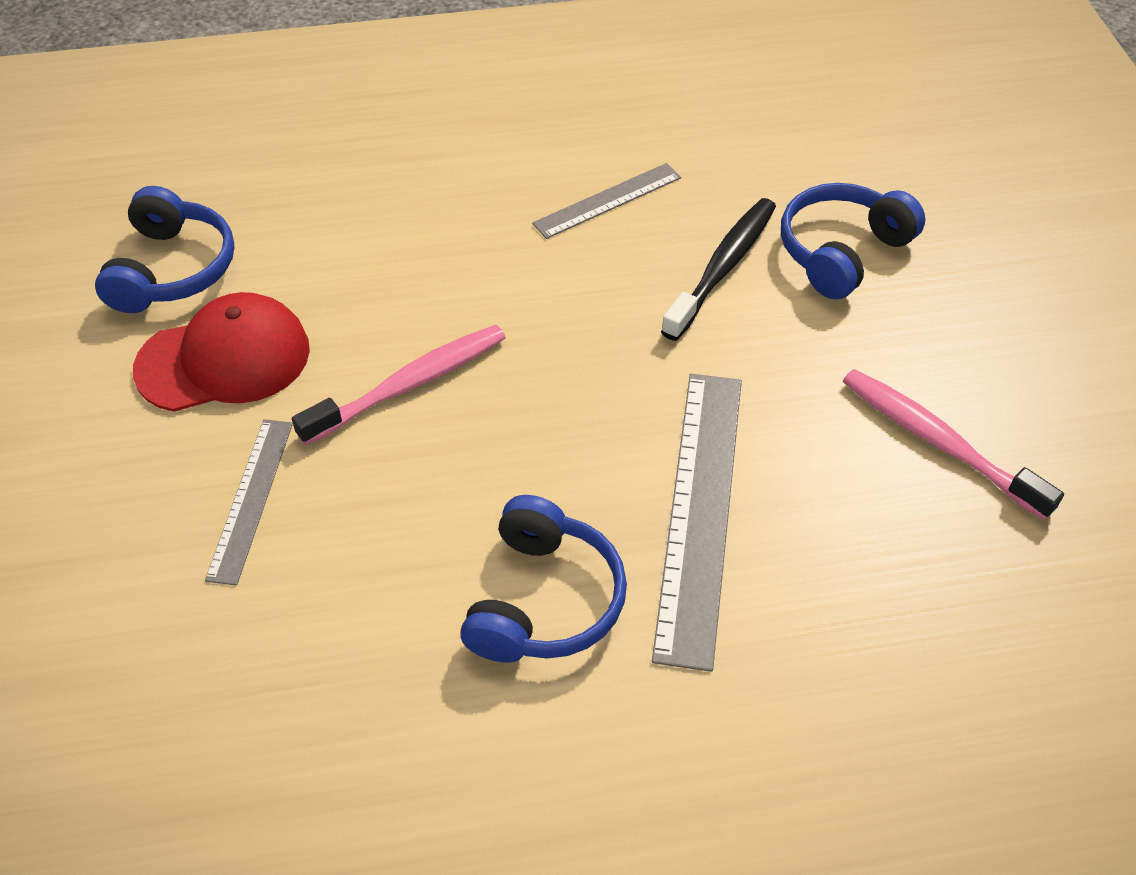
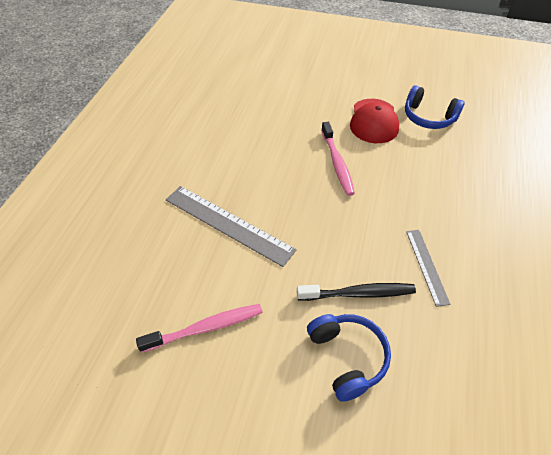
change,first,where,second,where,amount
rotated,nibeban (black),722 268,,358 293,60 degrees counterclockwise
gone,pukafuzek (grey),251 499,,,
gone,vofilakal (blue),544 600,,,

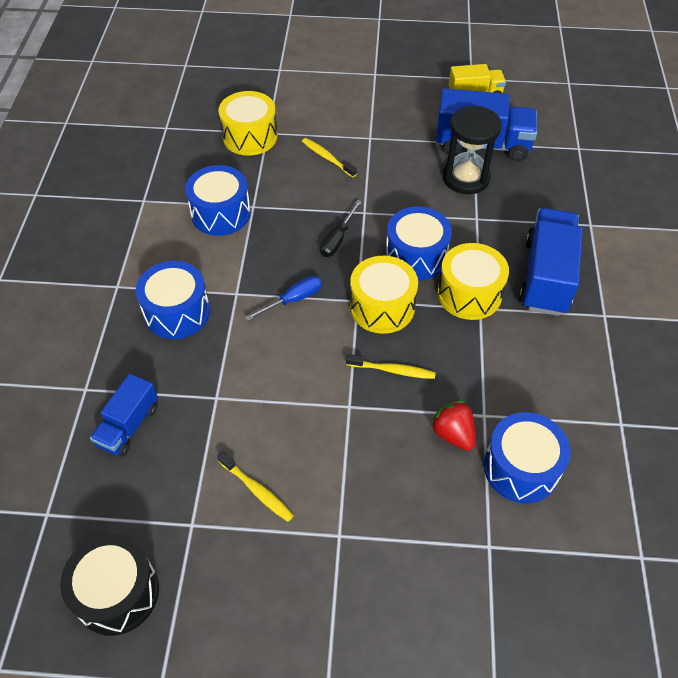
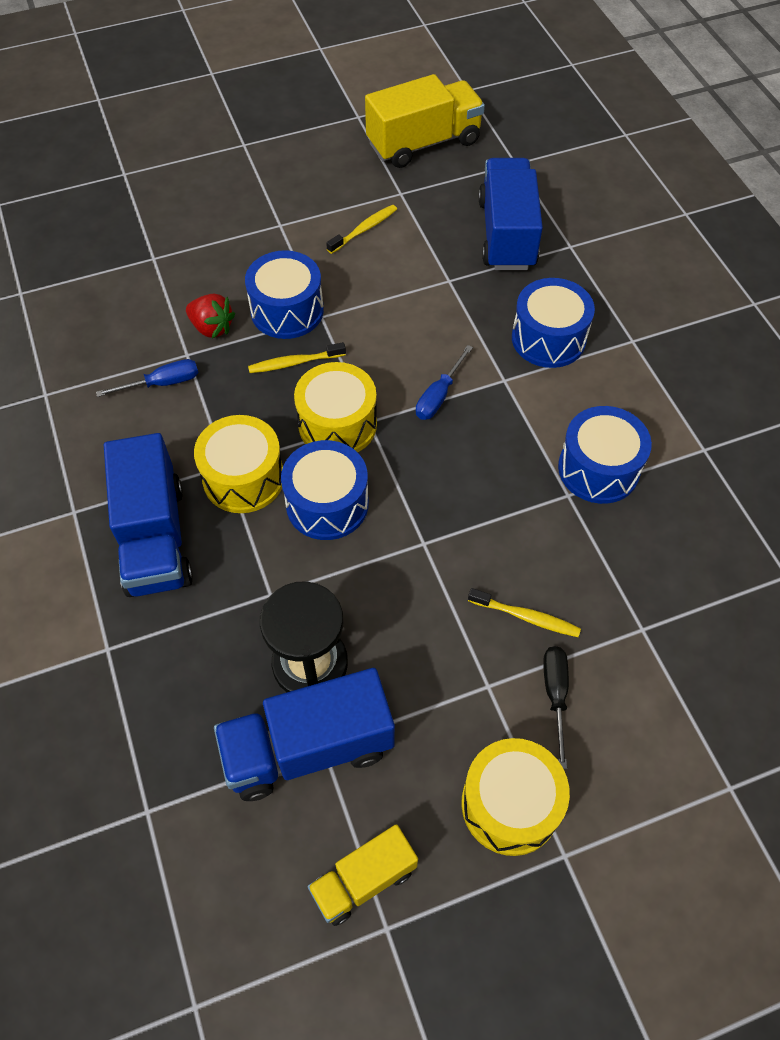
change,first,where,second,where,amount
new,,,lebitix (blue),162 383,
shifted,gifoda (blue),521 468,,287 310,
rotated,nibeban (yellow),257 490,,364 229,120 degrees clockwise
swapped,gifoda (black),117 593,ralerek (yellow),423 143,
shifted,gifoda (yellow),250 136,,510 804,
scaled,ralerek (blue),129 426,,506 234,x1.69
shifted,lebitix (black),337 239,,555 695,

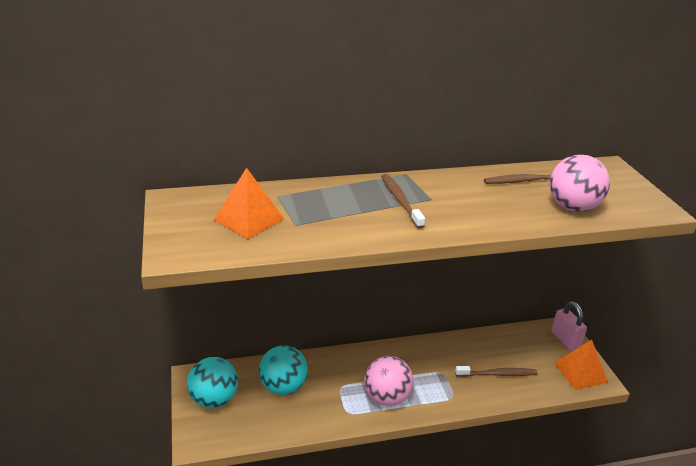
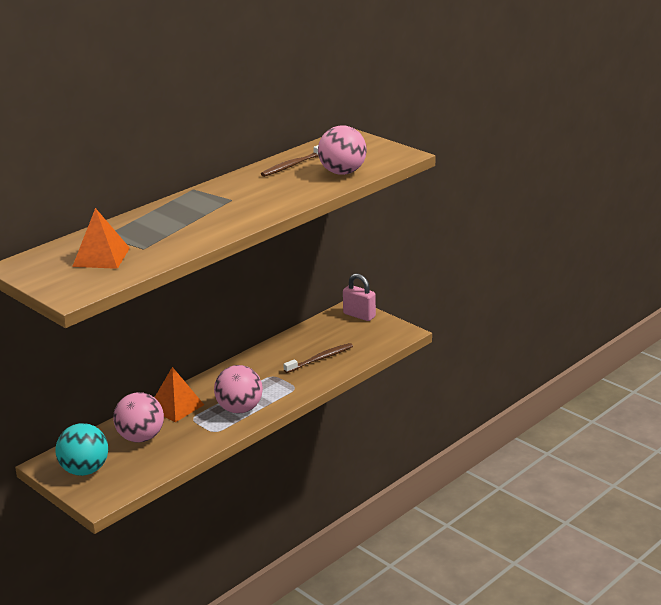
change,first,where,second,where,amount
repainted,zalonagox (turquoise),283 387,zalonagox (pink),141 438,
shifted,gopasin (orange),580 372,,176 406,
gone,nibeban (brown),400 200,,,

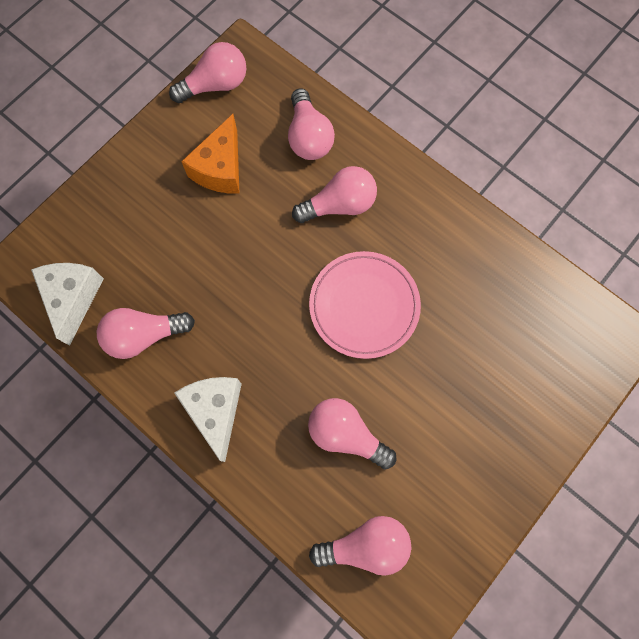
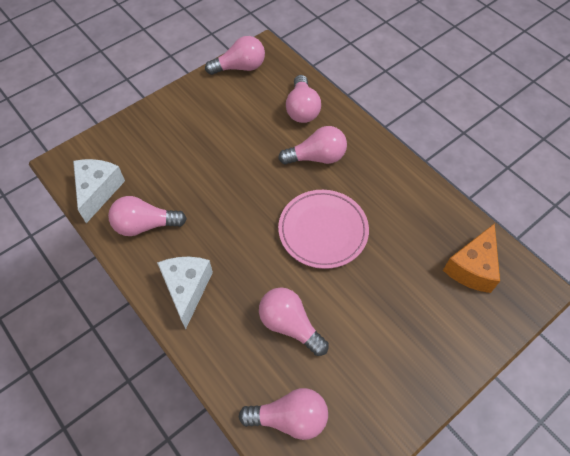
change,first,where,second,where,amount
shifted,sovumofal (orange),220 168,,472 267,

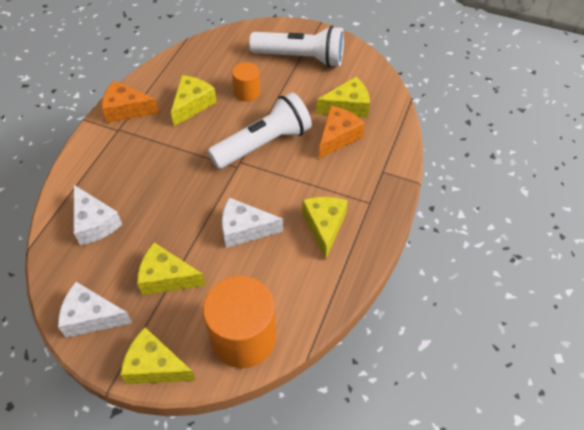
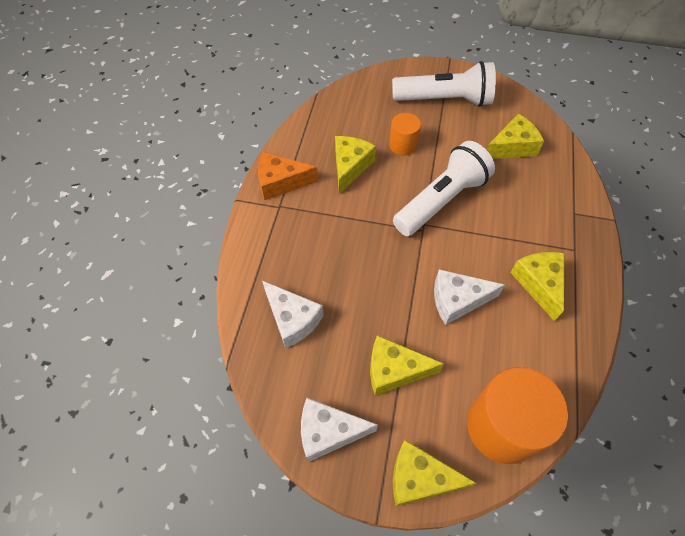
change,first,where,second,where,amount
gone,sovumofal (orange),338 137,,,

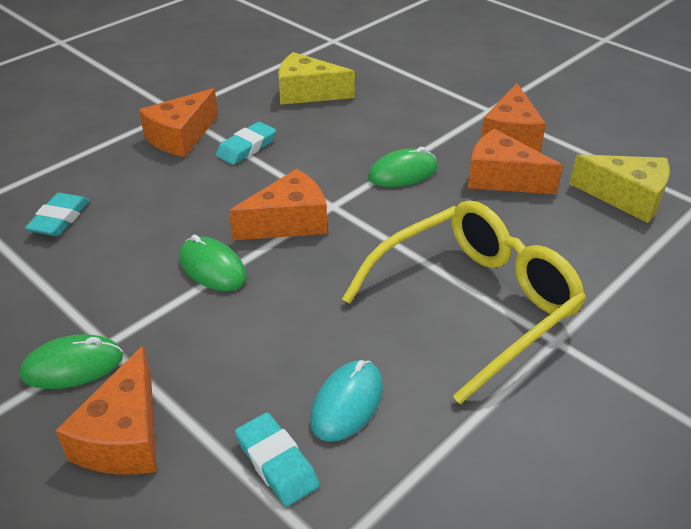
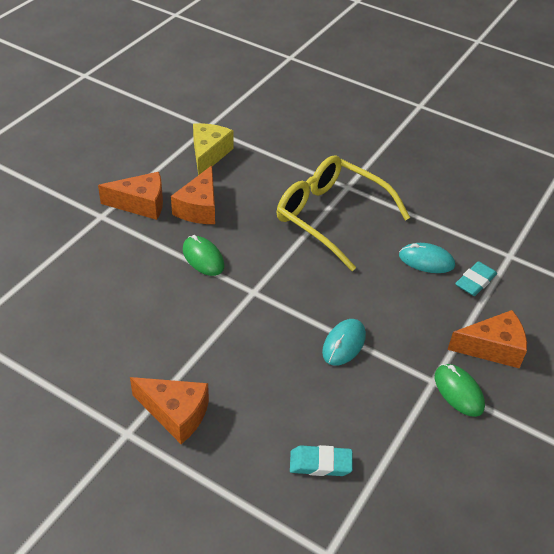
change,first,where,second,where,amount
repainted,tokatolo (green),212 268,tokatolo (turquoise),344 344,
gone,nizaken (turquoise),246 147,,,
gone,sovumofal (orange),288 222,,,
gone,sovumofal (yellow),307 93,,,

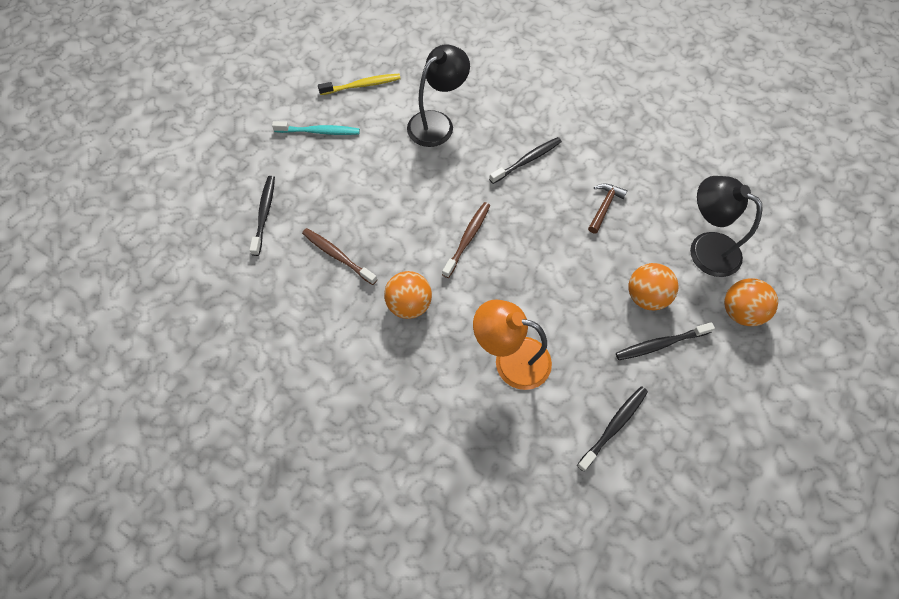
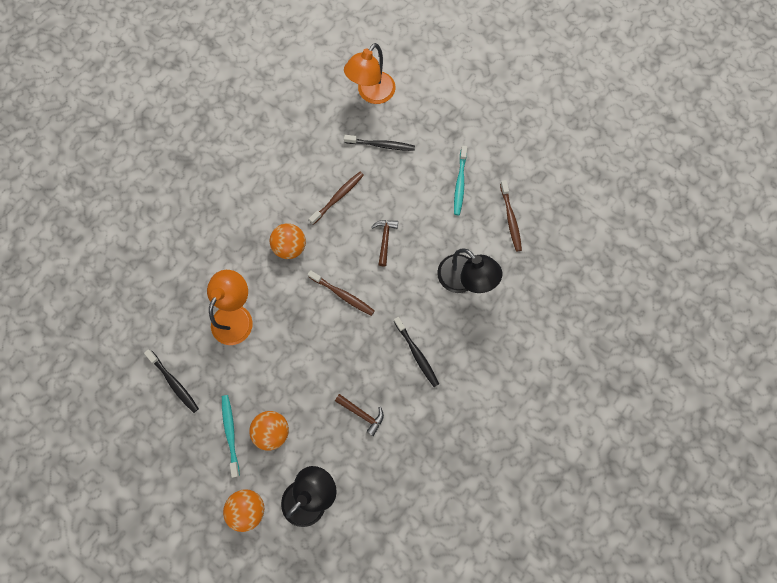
change,first,where,second,where,amount
repainted,nibeban (black),660 344,nibeban (turquoise),230 433,
new,,,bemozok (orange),371 94,
new,,,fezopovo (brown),385 240,
repainted,nibeban (yellow),362 85,nibeban (brown),510 219,

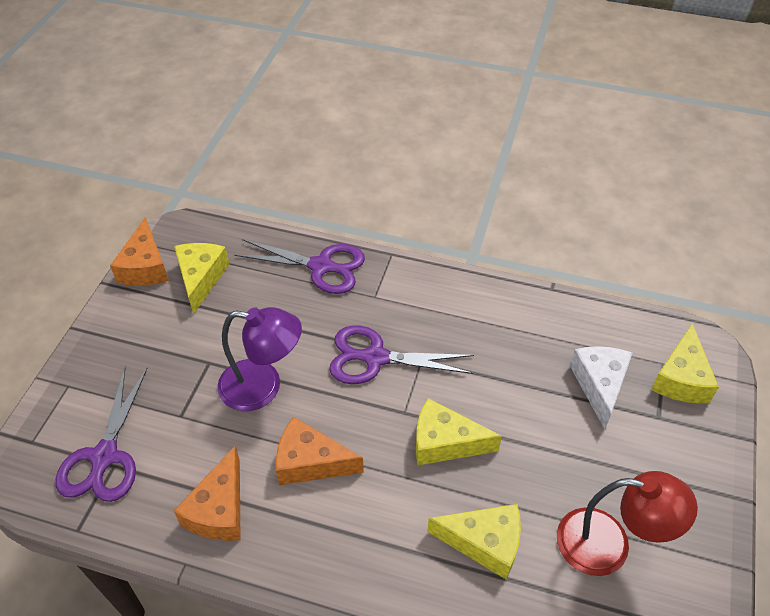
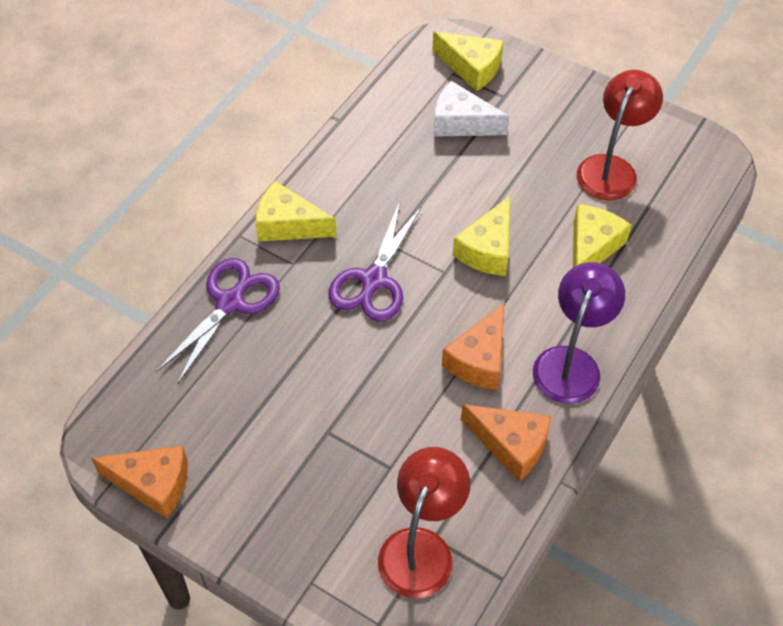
change,first,where,second,where,amount
shifted,sovumofal (yellow),201 278,,288 225,
swapped,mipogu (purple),104 457,bemozok (red),421 547,
shifted,bemozok (purple),263 387,,571 363,

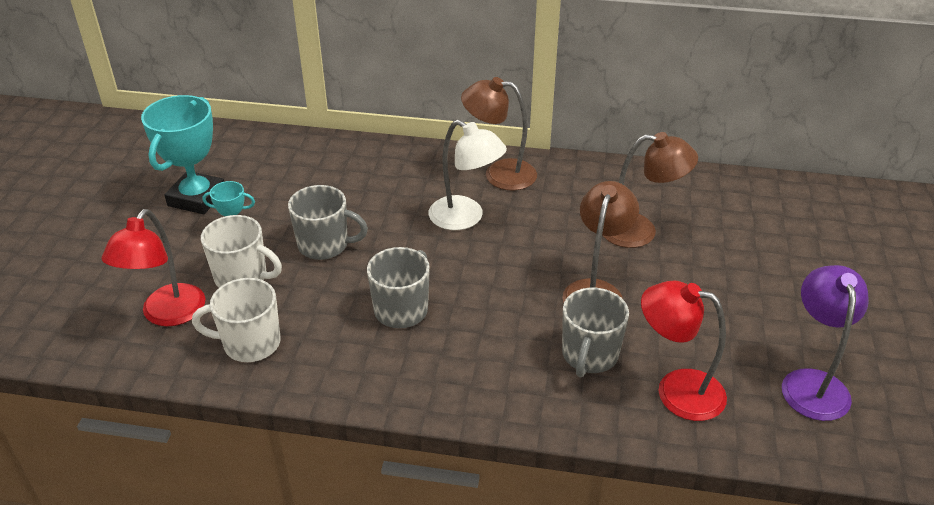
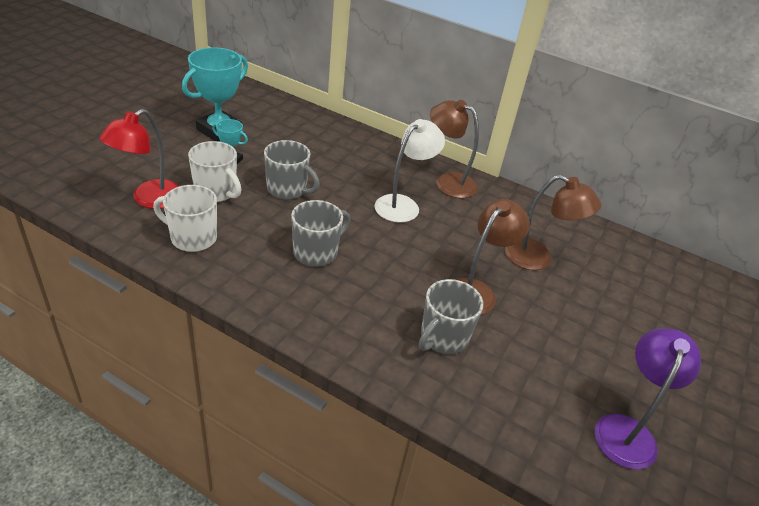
change,first,where,second,where,amount
rotated,bemozok (white),465 218,,403 204,105 degrees counterclockwise
gone,bemozok (red),676 390,,,

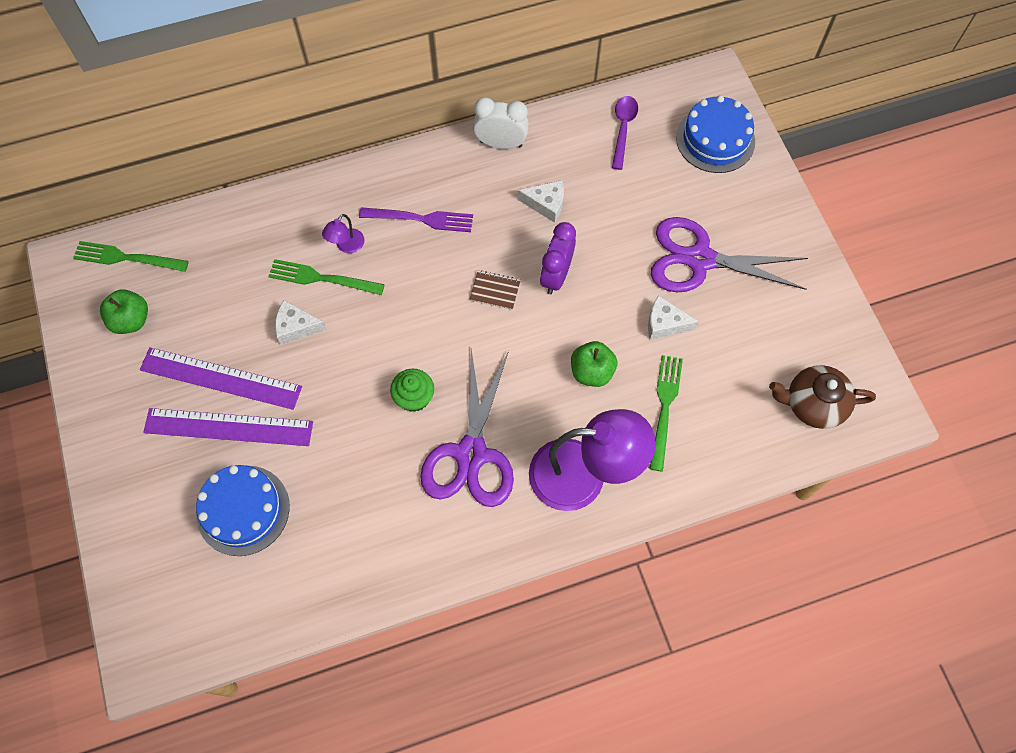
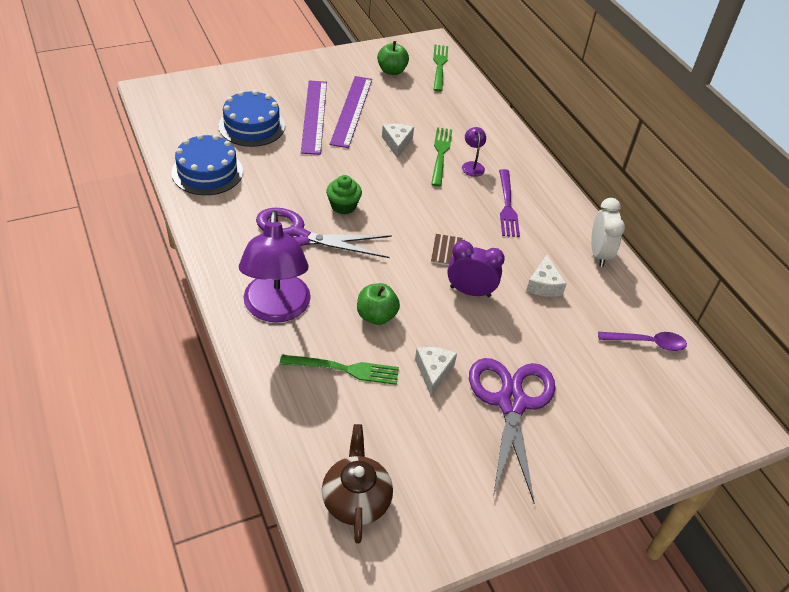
change,first,where,second,where,amount
shifted,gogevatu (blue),715 139,,207 172,
rotated,bemozok (purple),346 246,,472 165,60 degrees clockwise

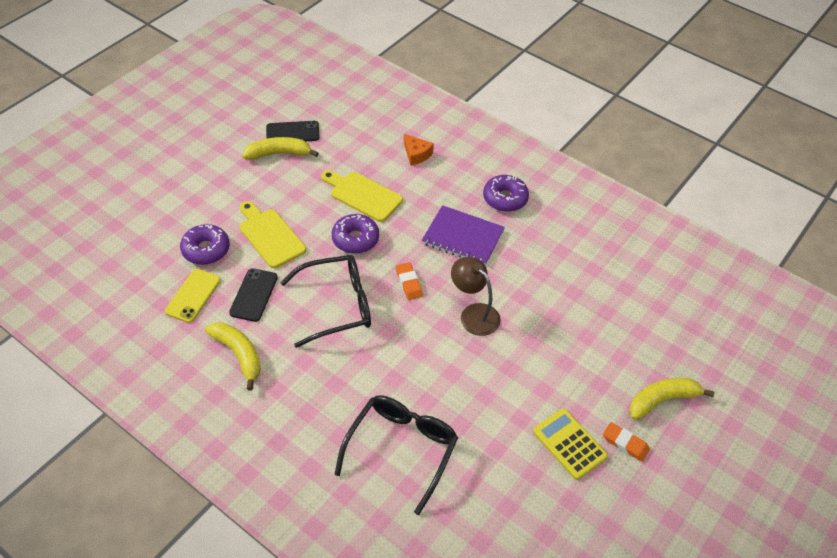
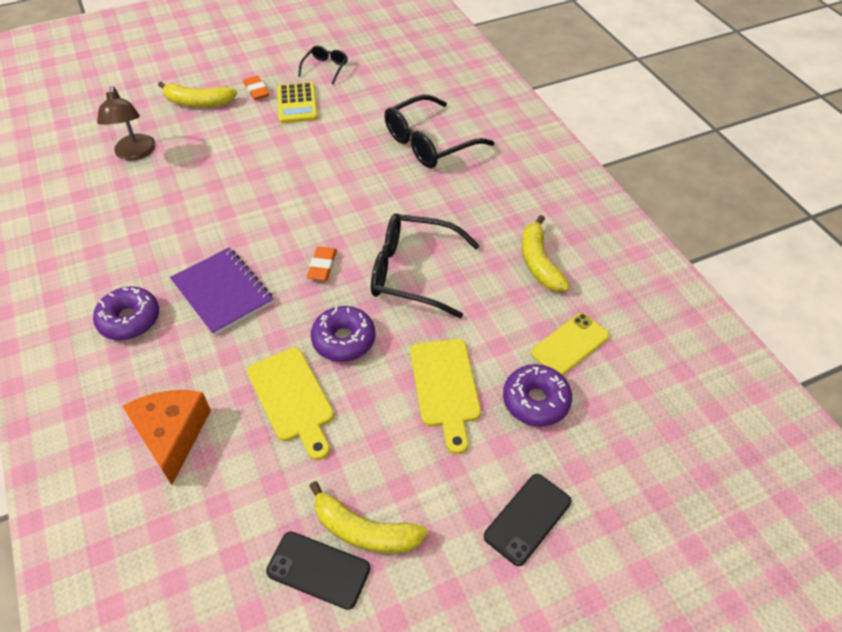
change,first,where,second,where,amount
shifted,bemozok (brown),474 314,,135 153,
scaled,sovumofal (orange),416 154,,172 435,x1.65
new,,,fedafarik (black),325 68,
shifted,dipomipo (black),253 295,,528 519,

